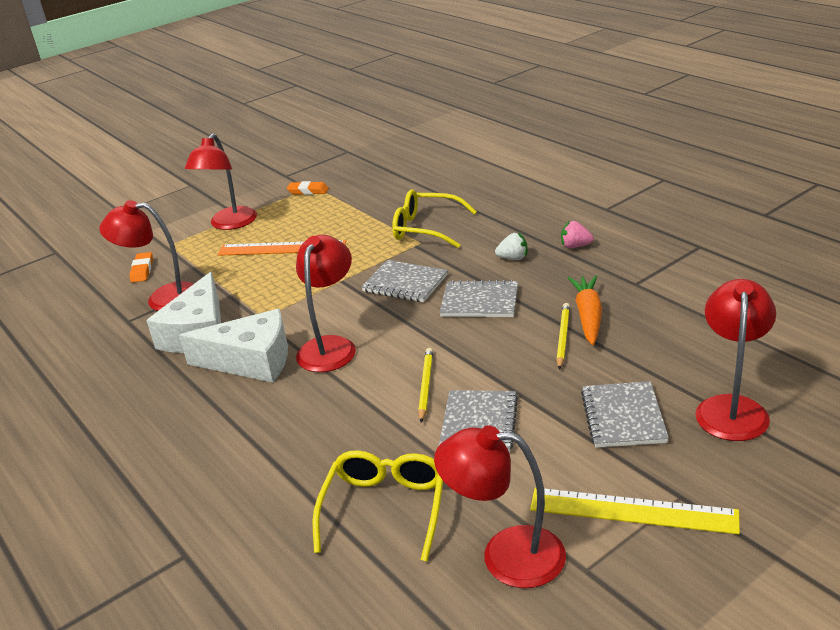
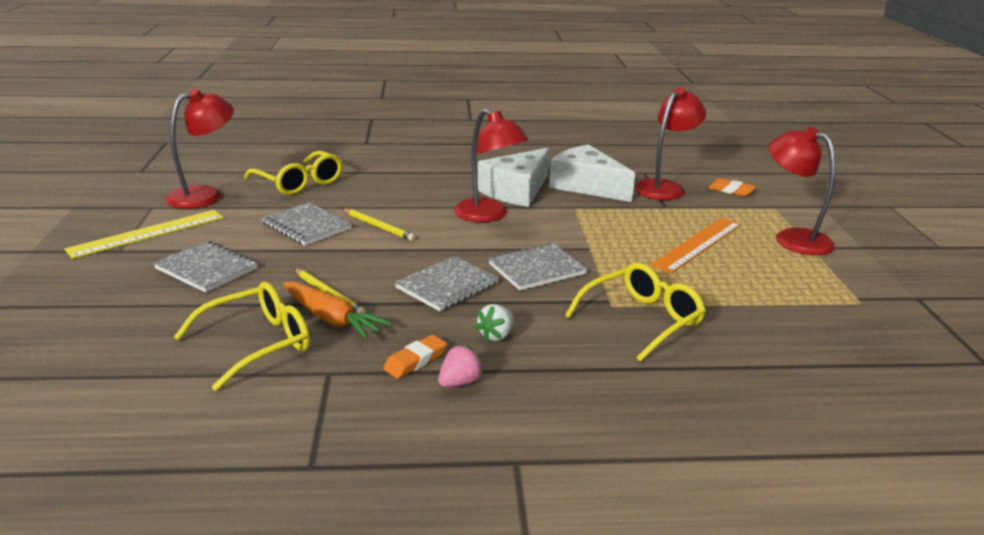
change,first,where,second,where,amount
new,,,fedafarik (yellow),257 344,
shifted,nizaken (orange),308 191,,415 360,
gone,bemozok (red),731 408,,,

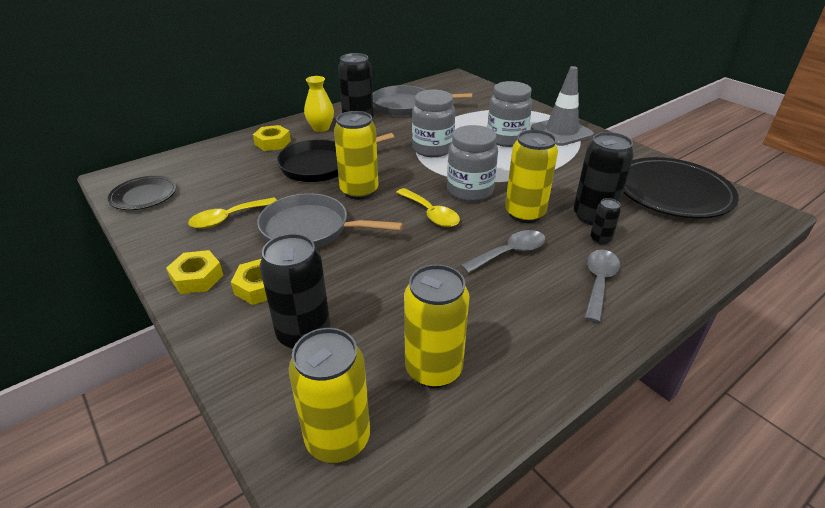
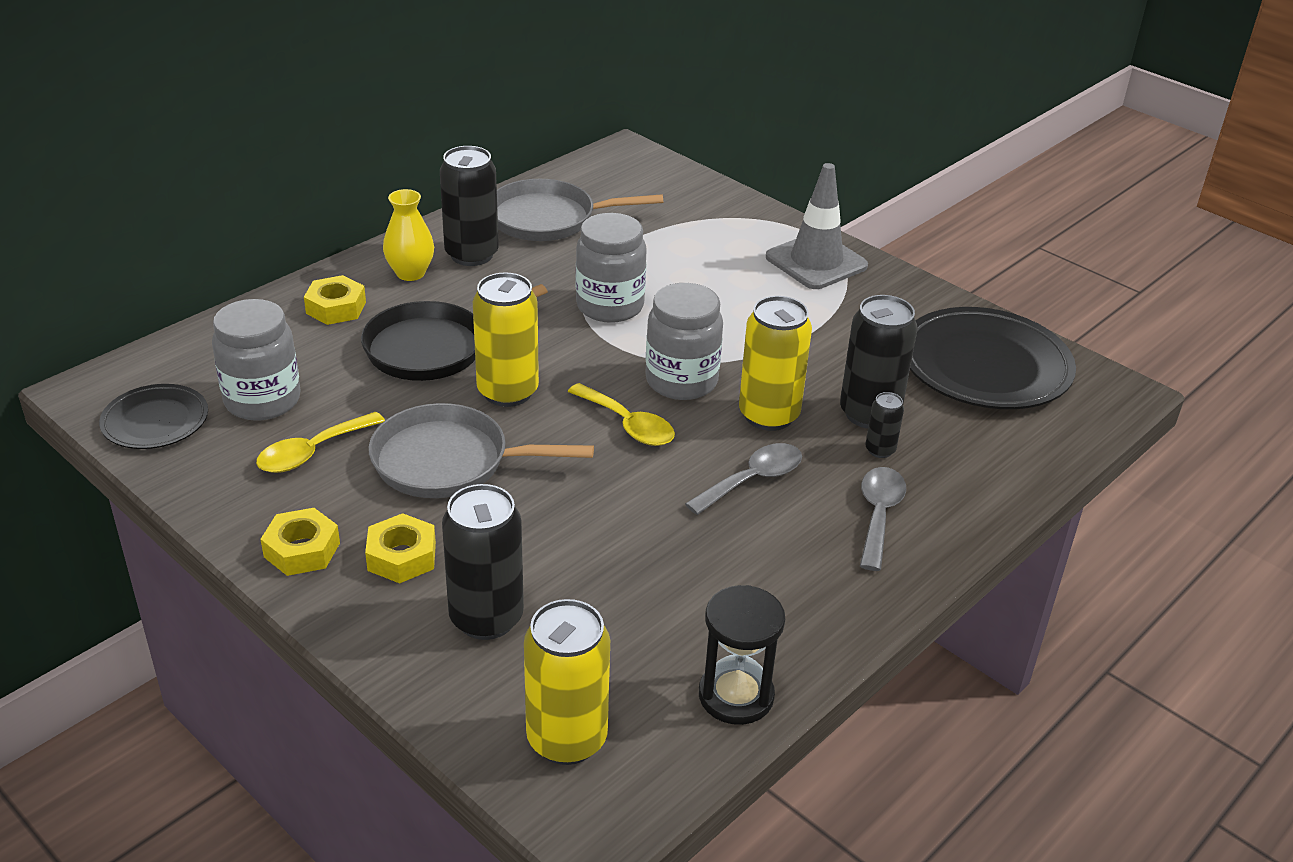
change,first,where,second,where,amount
shifted,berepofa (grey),506 139,,262 400,
new,,,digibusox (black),736 696,
gone,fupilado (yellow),433 369,,,

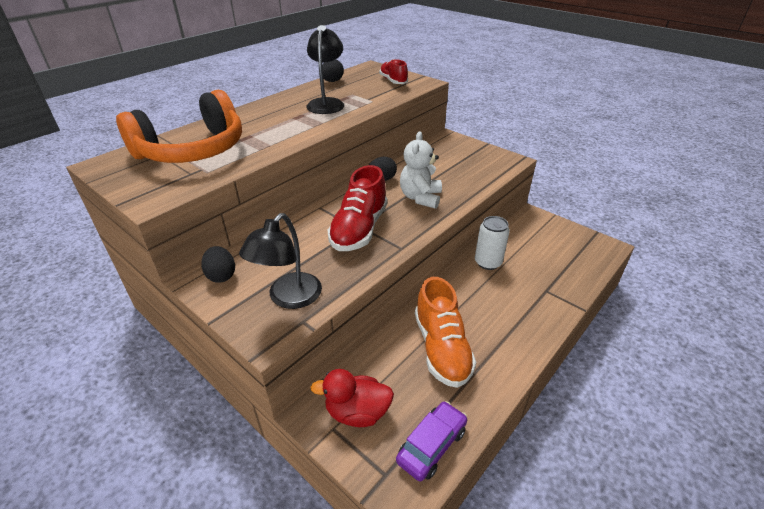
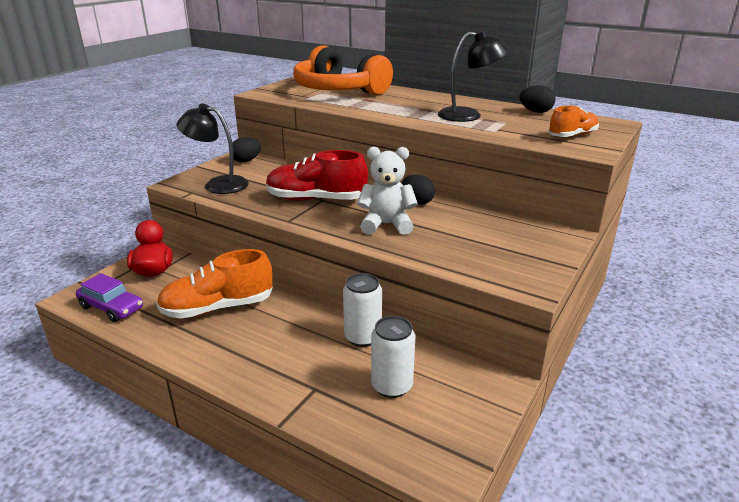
change,first,where,second,where,amount
new,,,fupilado (white),392 386,
repainted,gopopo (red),393 81,gopopo (orange),572 136,

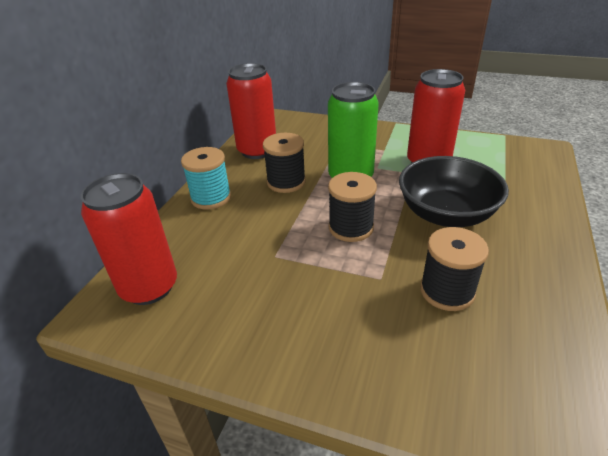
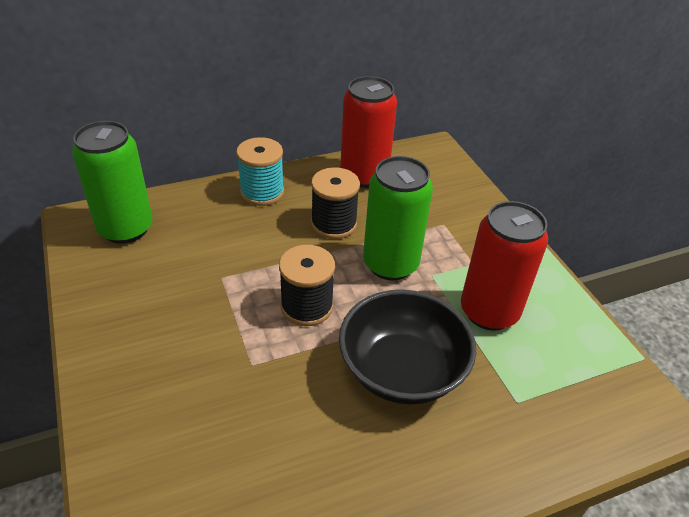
change,first,where,second,where,amount
repainted,fupilado (red),149 287,fupilado (green),126 229,
gone,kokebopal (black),447 291,,,

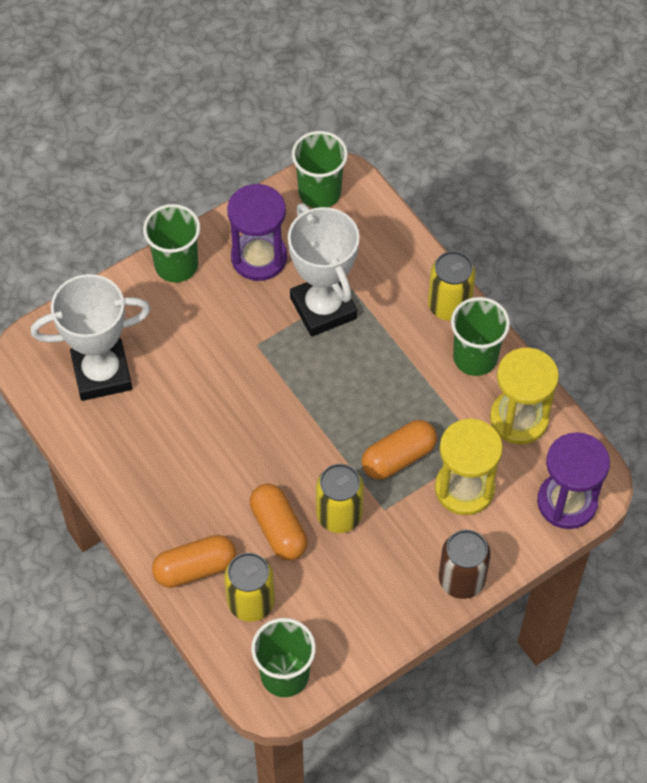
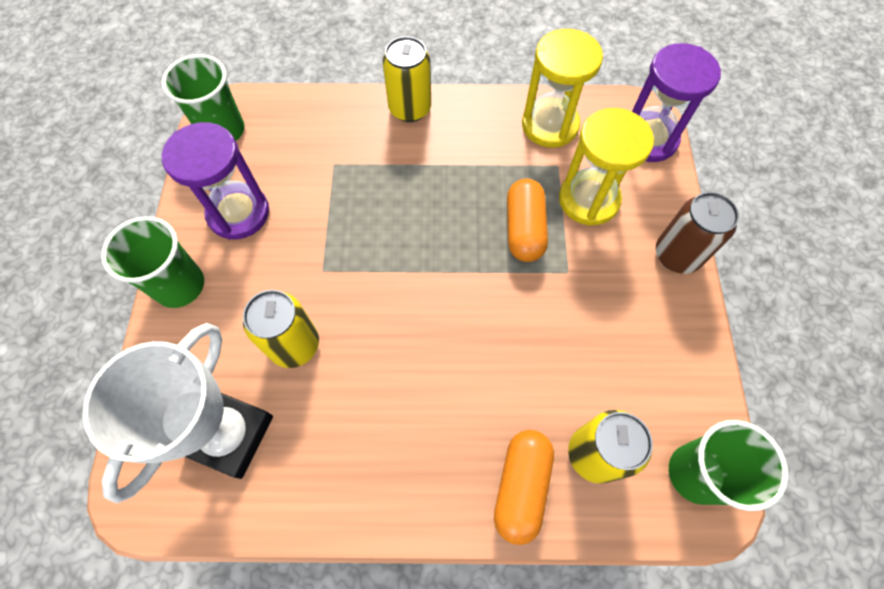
change,first,where,second,where,amount
shifted,fupilado (yellow),339 515,,294 345,
gone,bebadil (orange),278 529,,,
gone,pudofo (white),323 308,,,
gone,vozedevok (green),475 357,,,

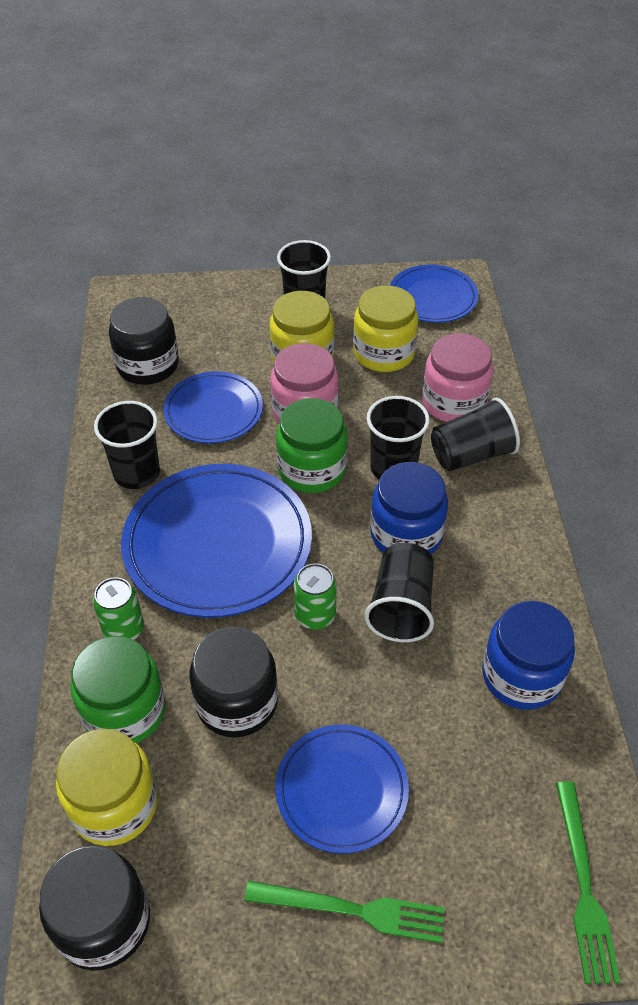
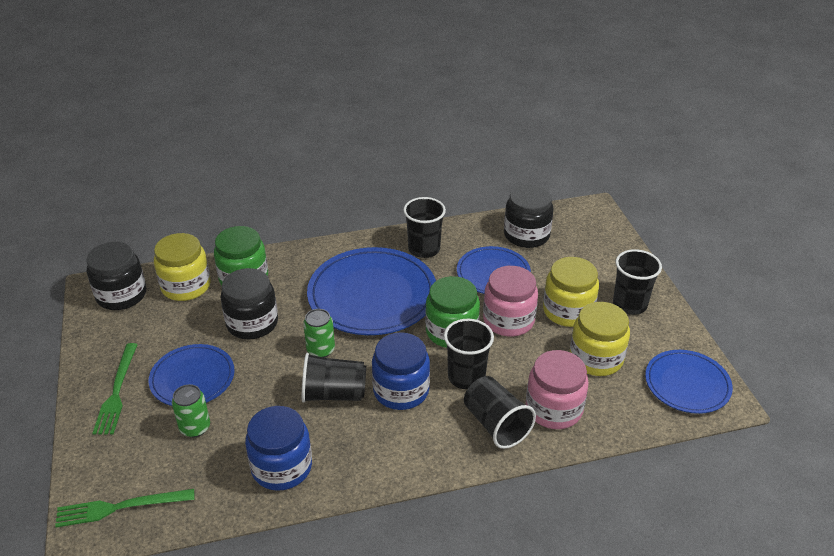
change,first,where,second,where,amount
shifted,fupilado (green),124 629,,195 427,

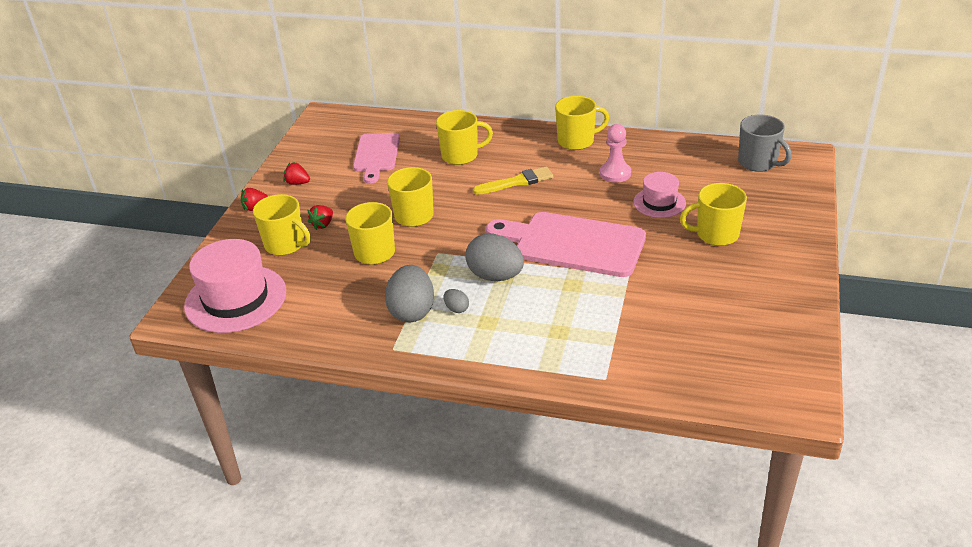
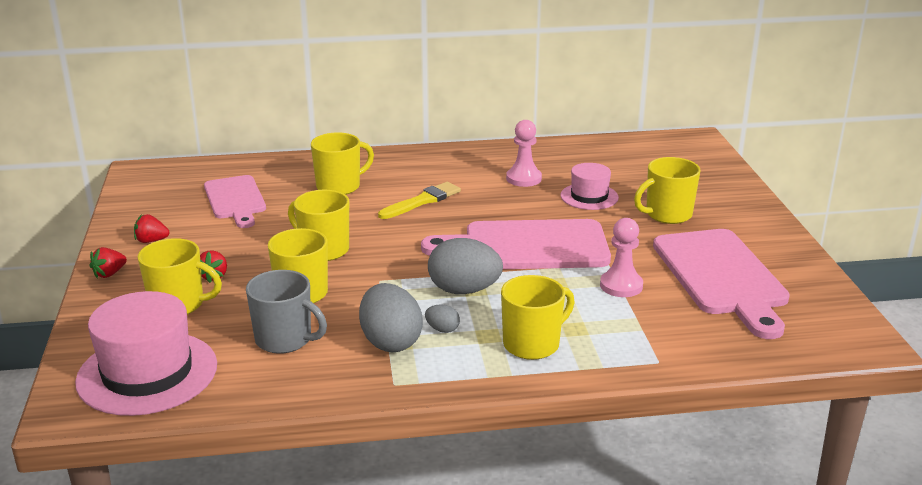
change,first,where,second,where,amount
shifted,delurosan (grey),758 163,,285 340,
shifted,delurosan (yellow),577 141,,533 344,
new,,,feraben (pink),621 286,
new,,,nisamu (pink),721 277,

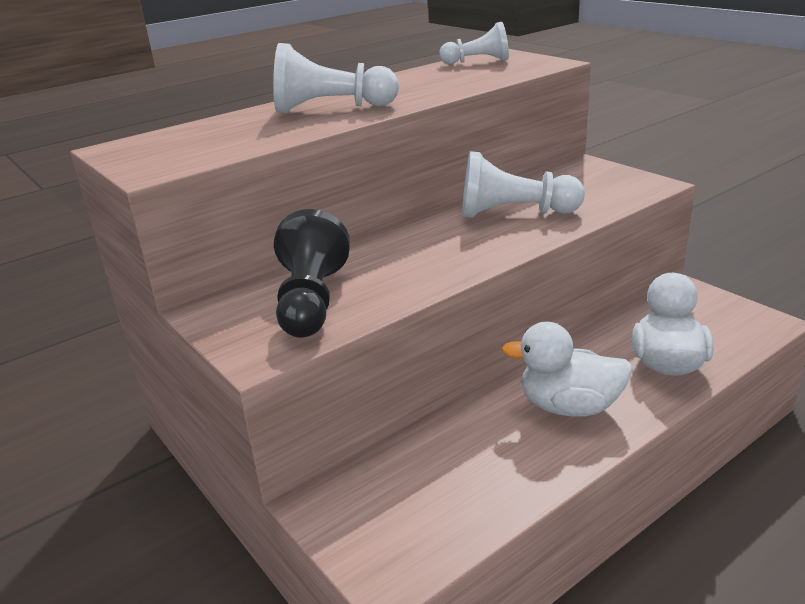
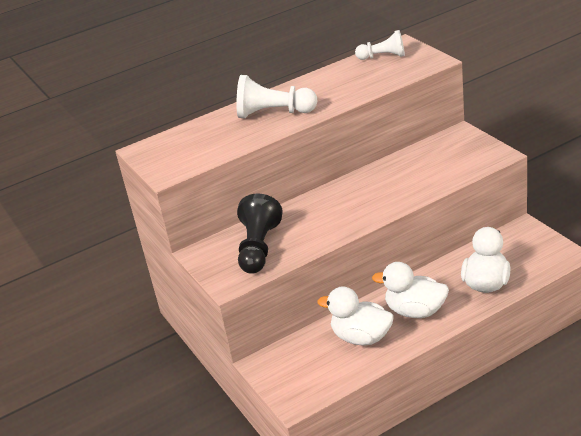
change,first,where,second,where,amount
new,,,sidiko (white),361 337,
gone,feraben (white),514 213,,,

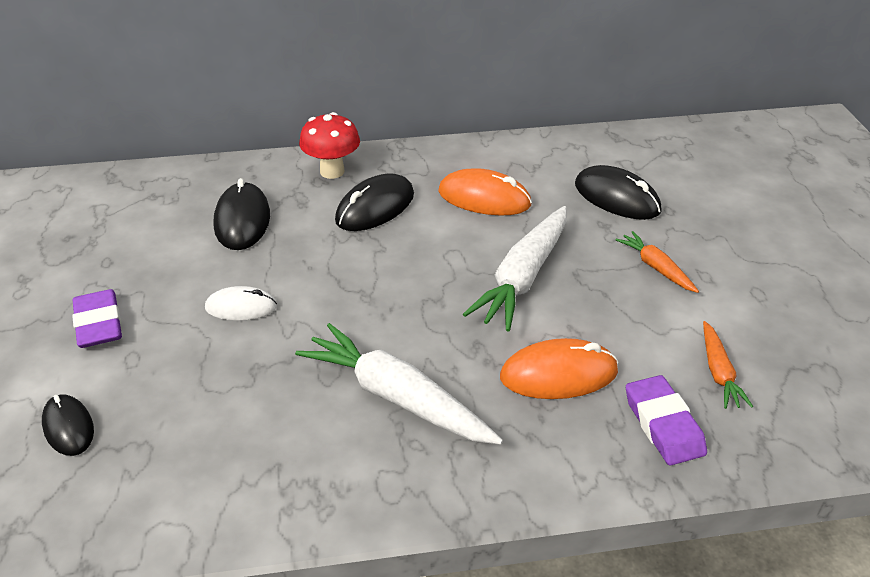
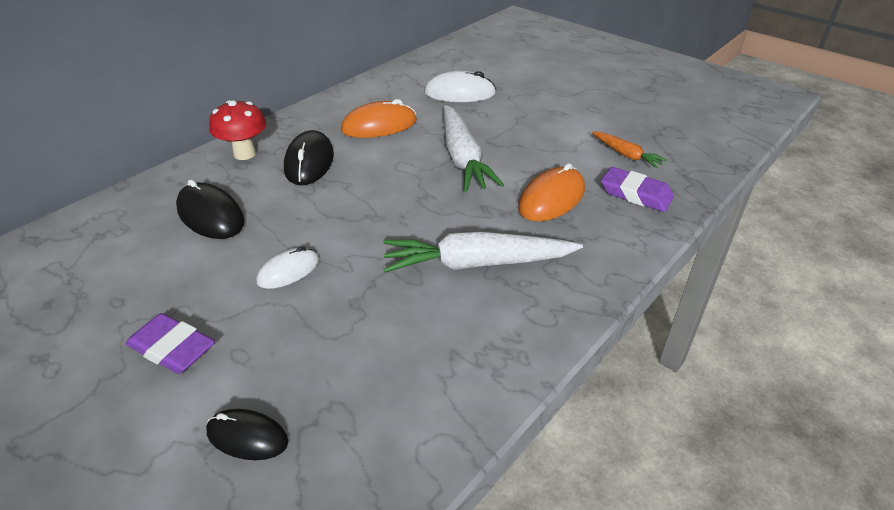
change,first,where,second,where,amount
repainted,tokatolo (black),617 198,tokatolo (white),459 93,
gone,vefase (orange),656 267,,,

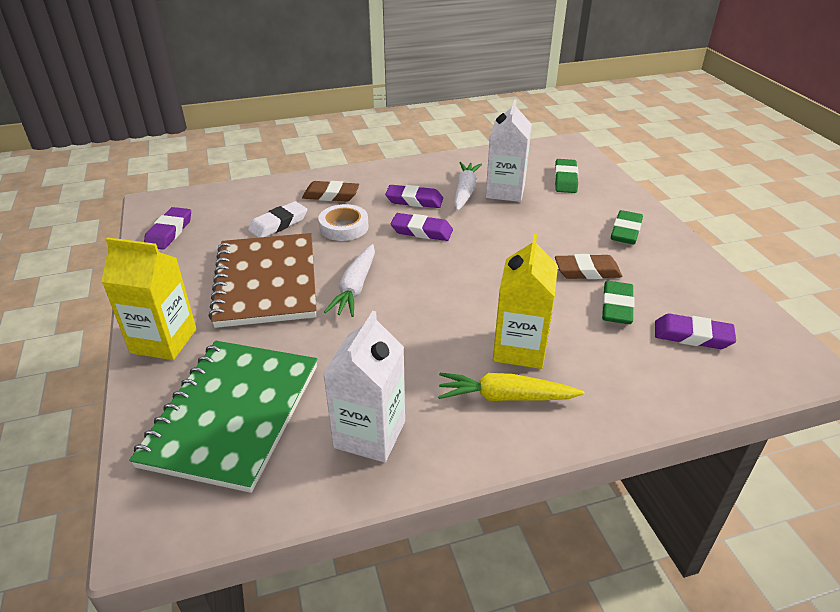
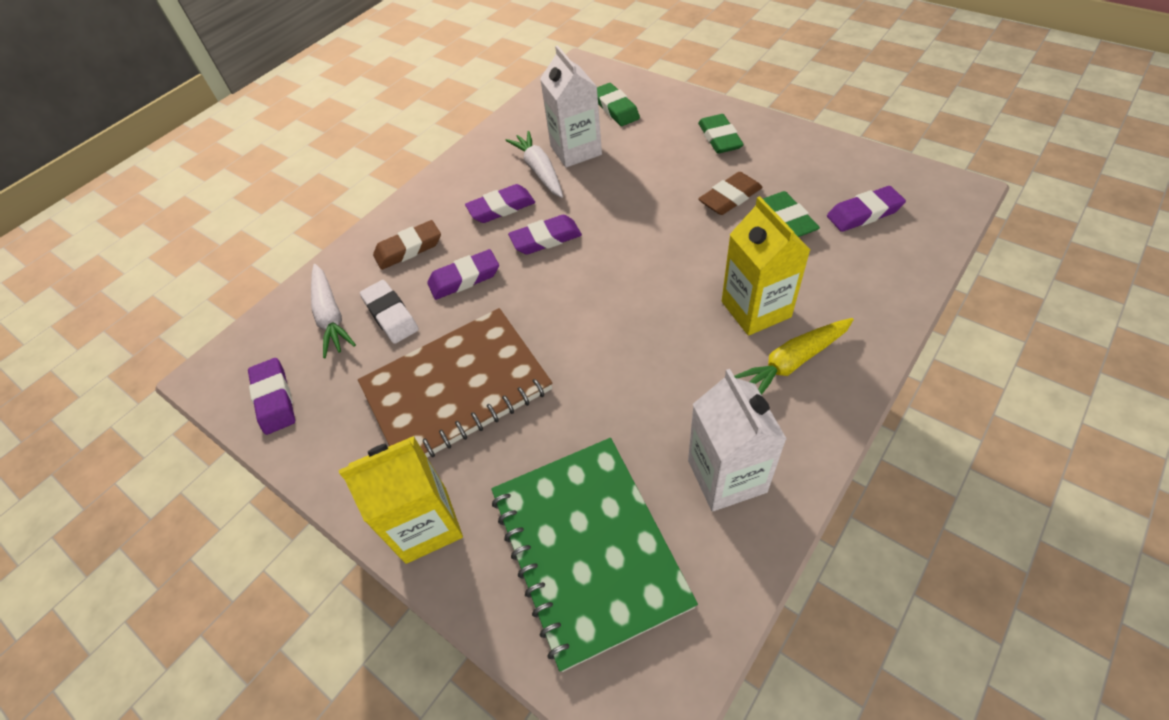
change,first,where,second,where,amount
shifted,vefase (white),355 288,,331 316,
rotated,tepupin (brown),267 282,,456 388,75 degrees counterclockwise
rotated,nizaken (white),278 224,,391 315,45 degrees counterclockwise
swapped,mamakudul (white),344 227,nizaken (purple),464 278,

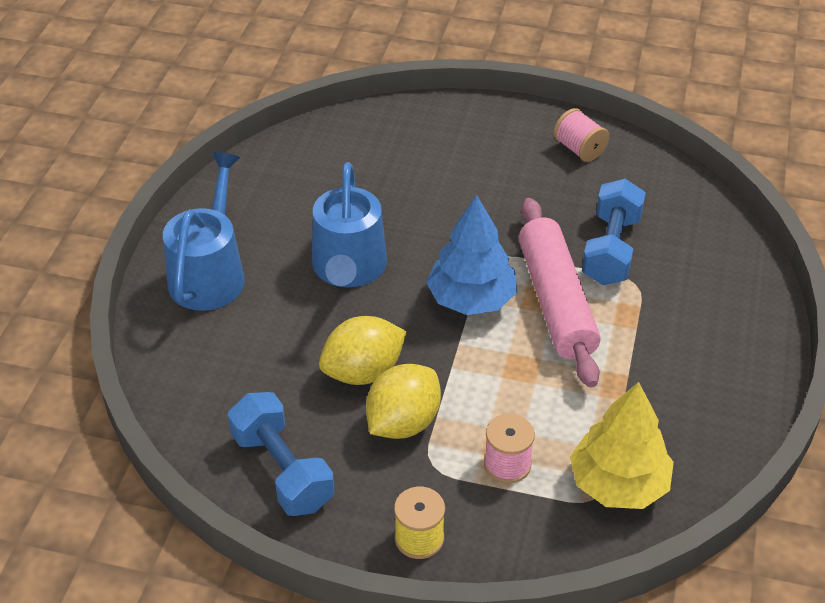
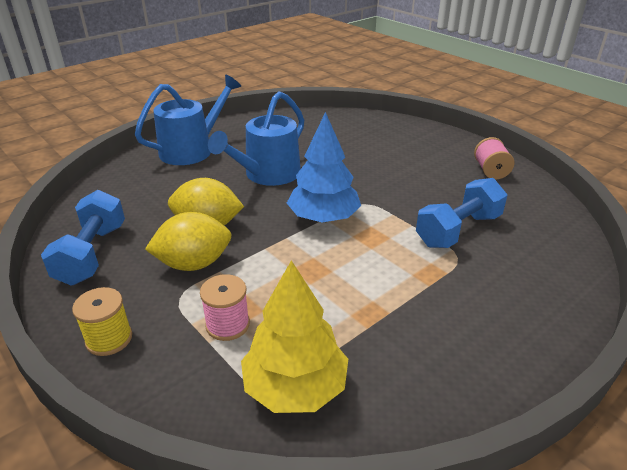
change,first,where,second,where,amount
gone,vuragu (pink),556 301,,,

